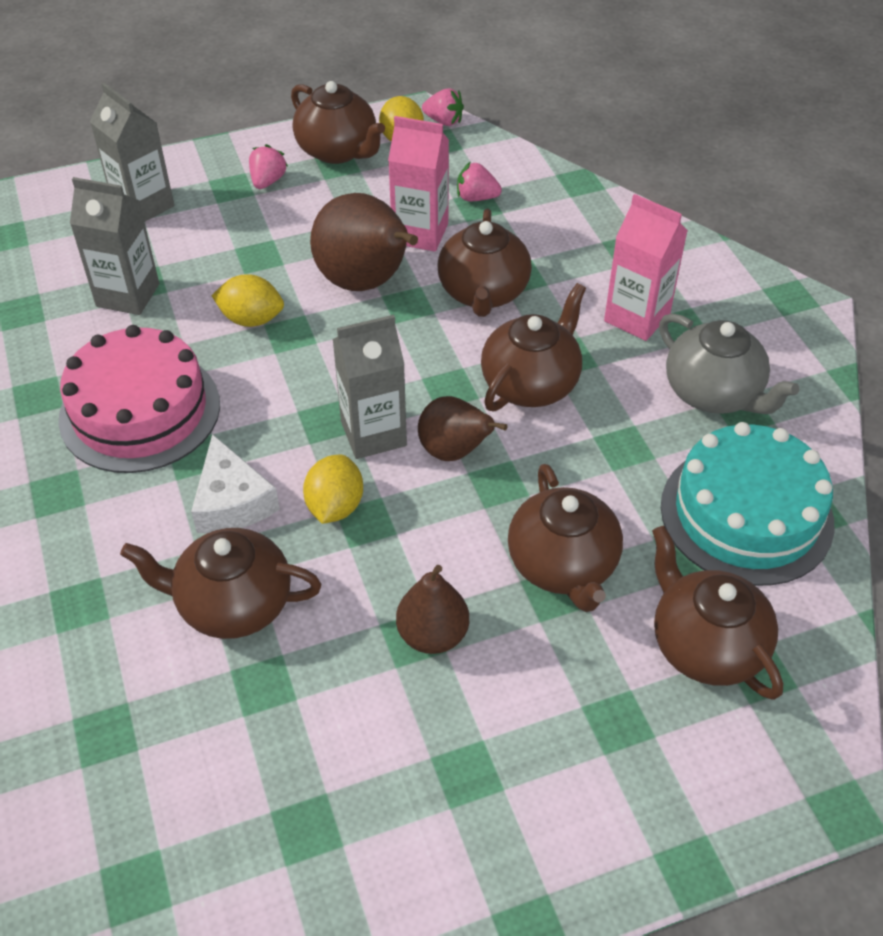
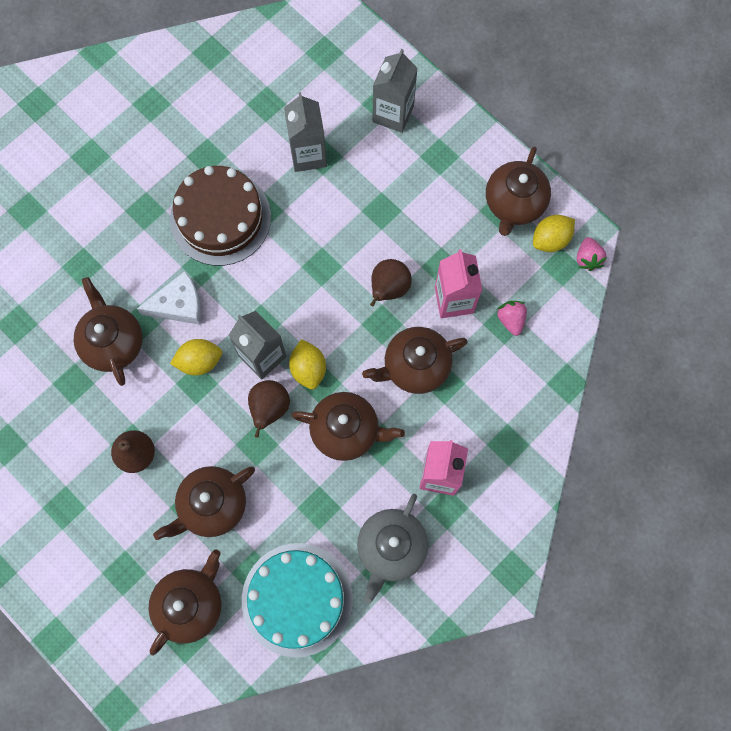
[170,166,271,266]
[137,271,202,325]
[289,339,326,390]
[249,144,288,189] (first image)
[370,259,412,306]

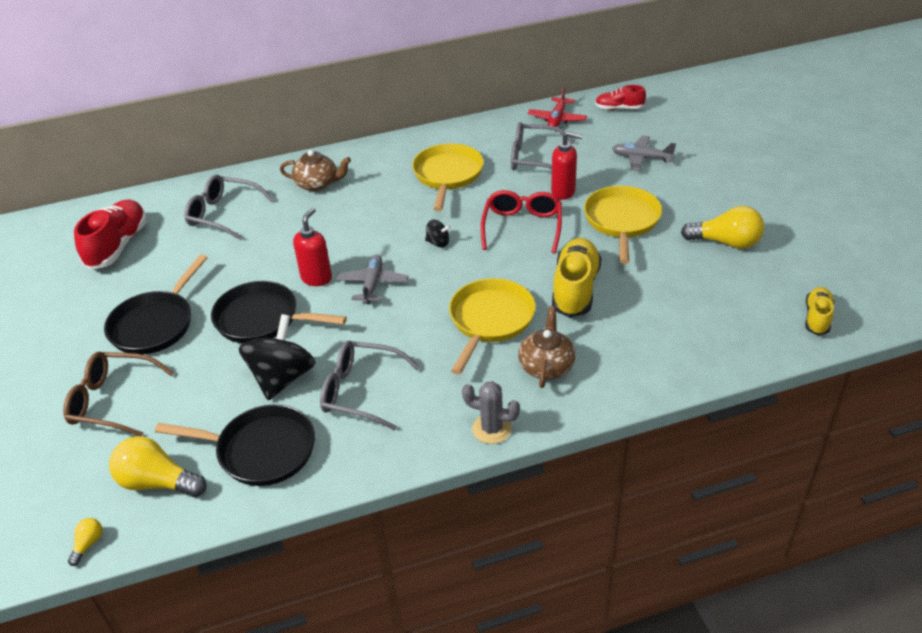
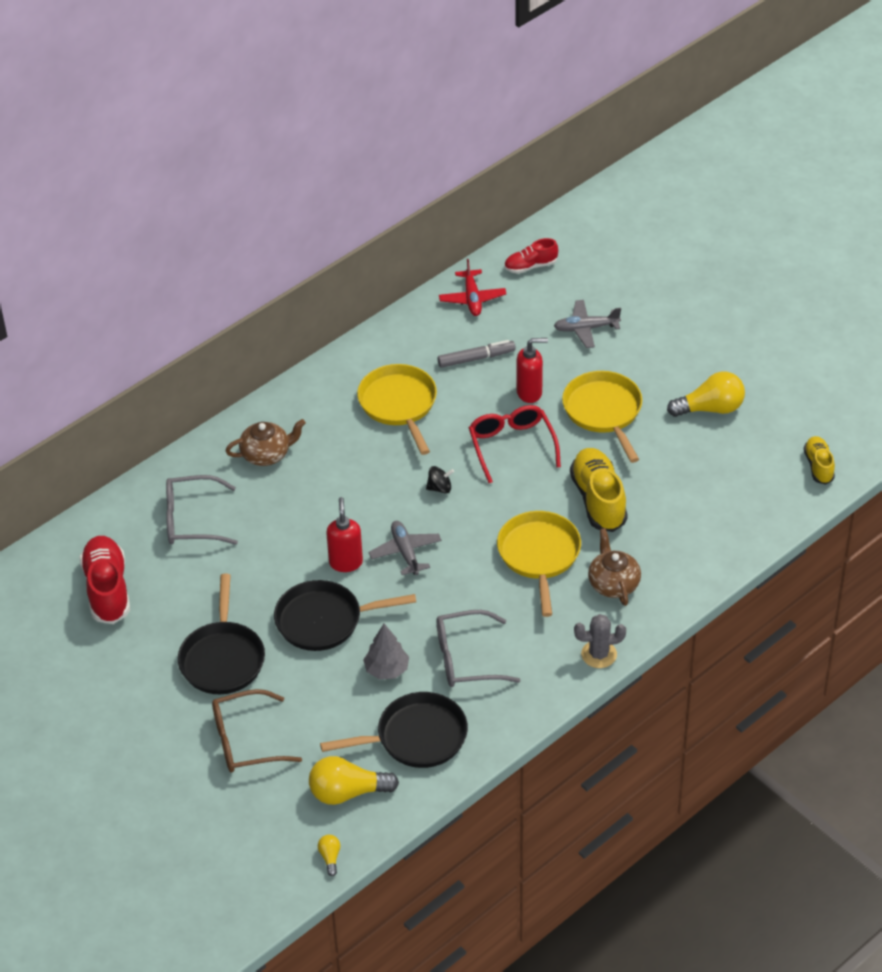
[363,624,409,679]
[437,340,516,368]

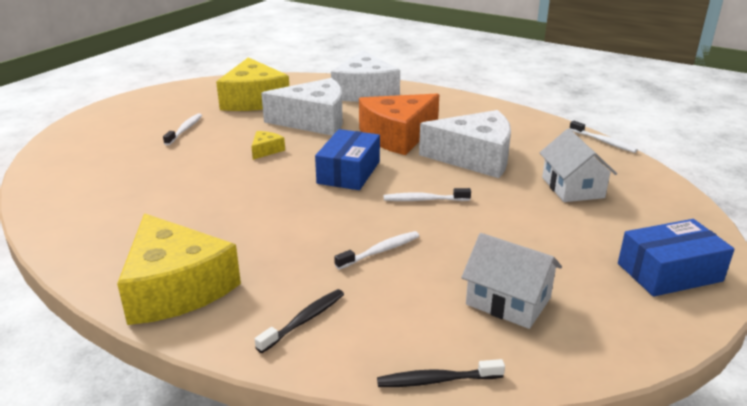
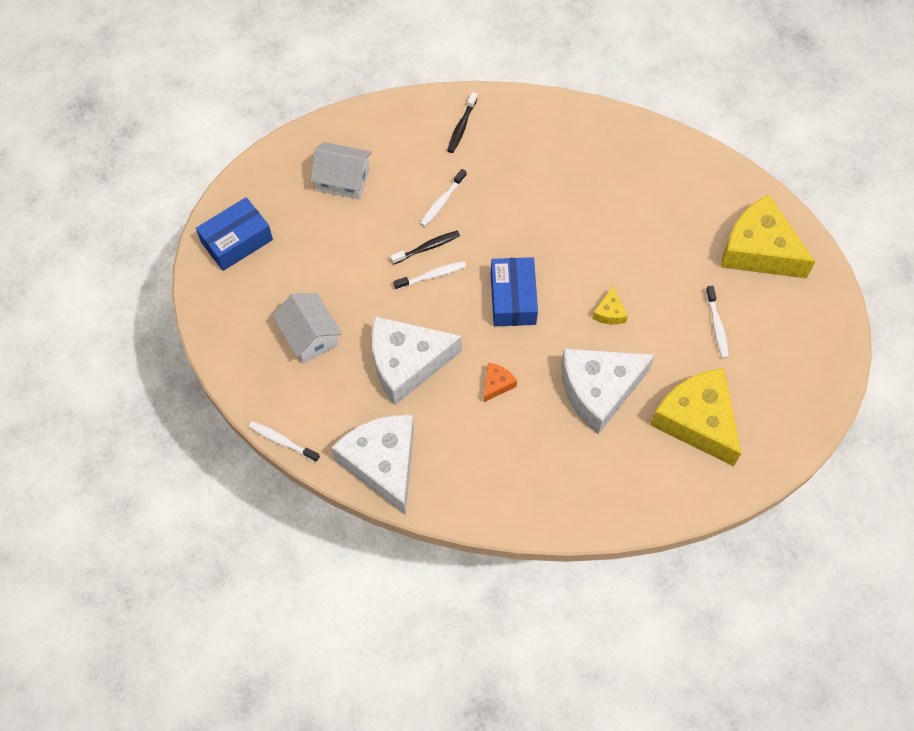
[721,195,815,278]
[331,415,414,515]
[484,363,517,402]
[390,230,460,265]

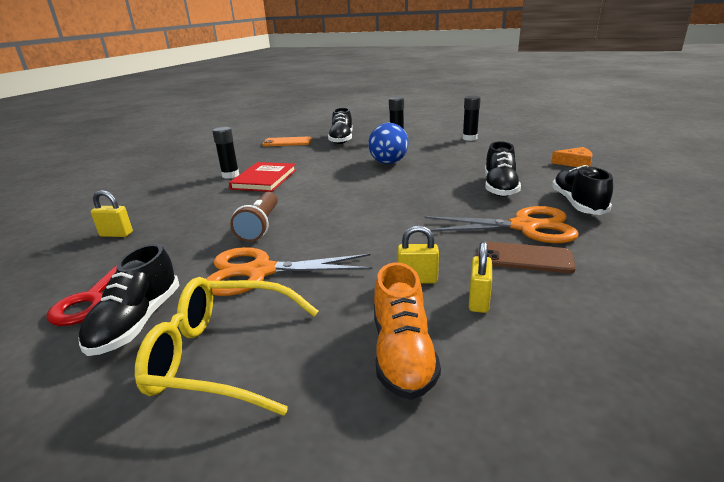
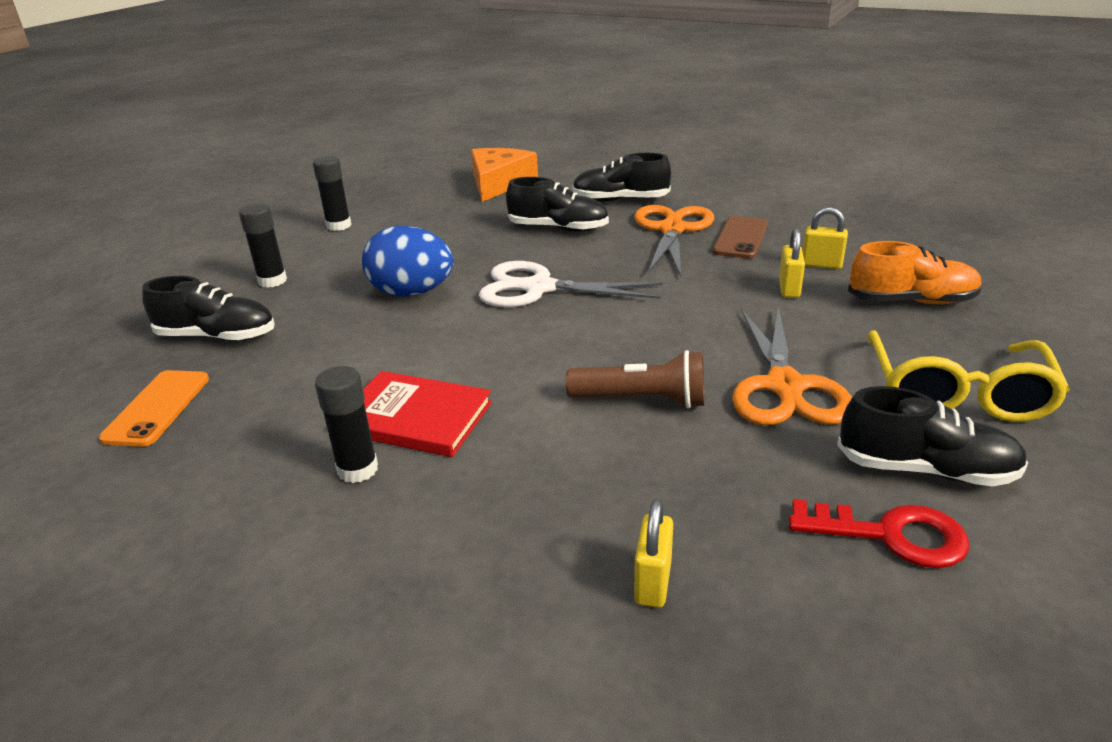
[471,148,538,202]
[479,261,663,307]

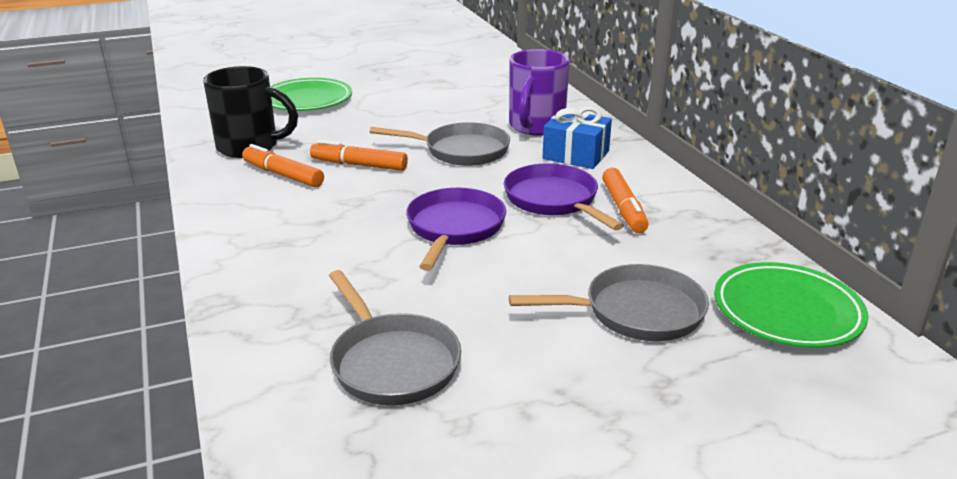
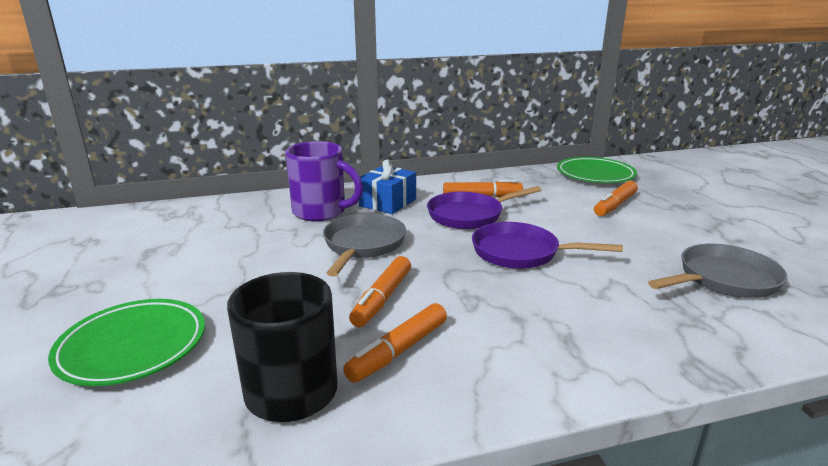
[594,181,638,216]

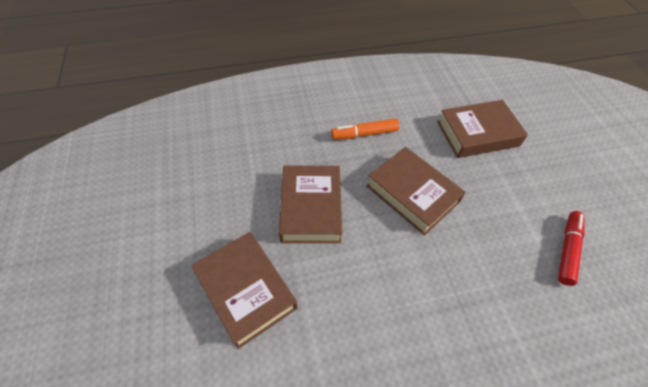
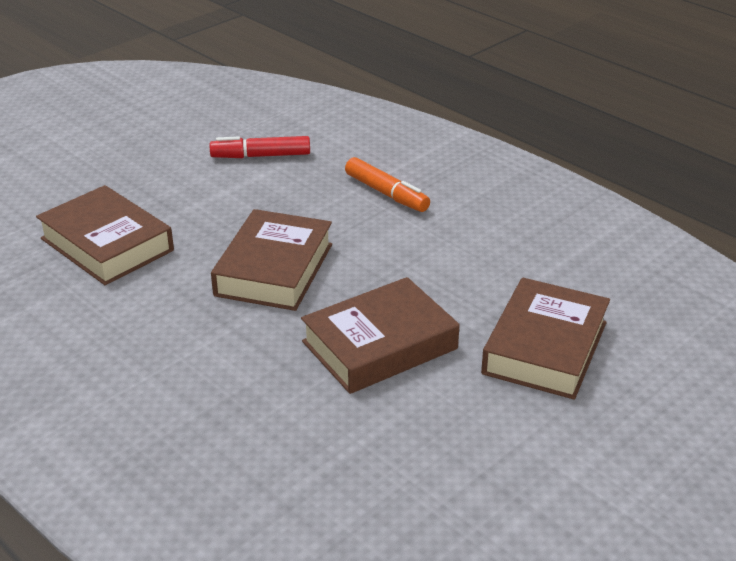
[345,157,430,212]

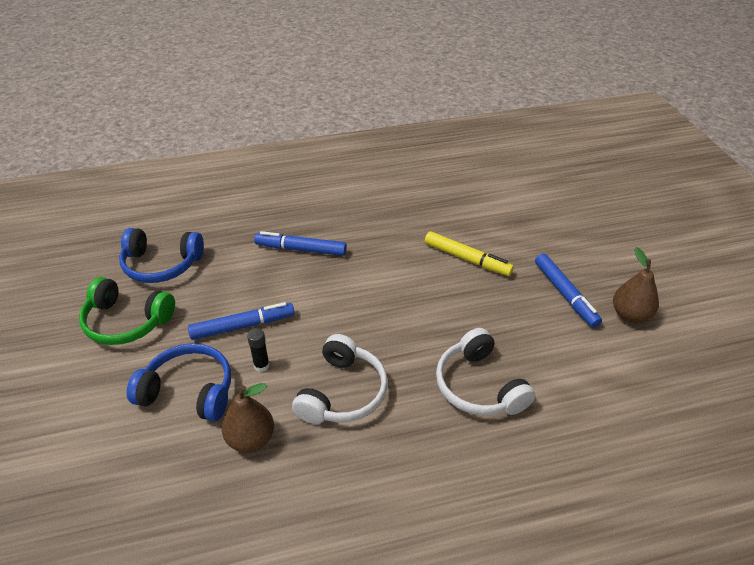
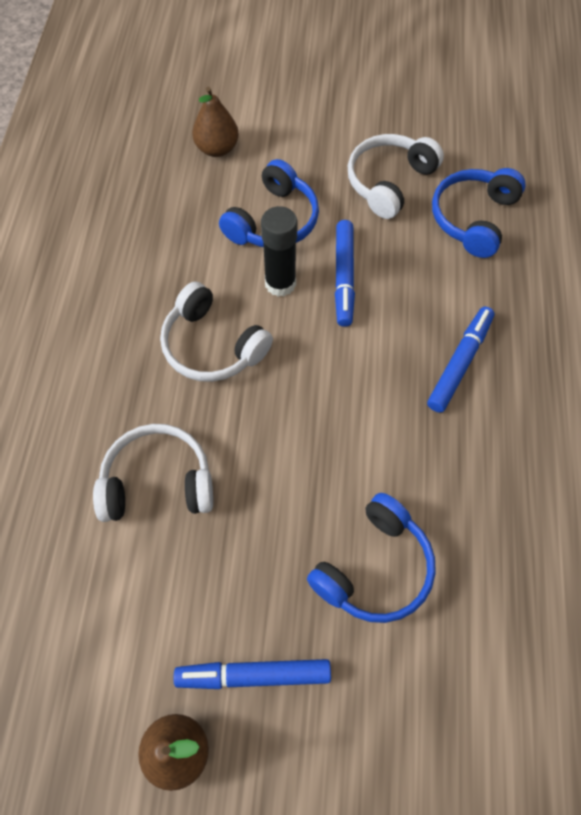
[348,134,444,219]
[192,87,239,157]
[261,206,297,297]
[307,493,436,623]

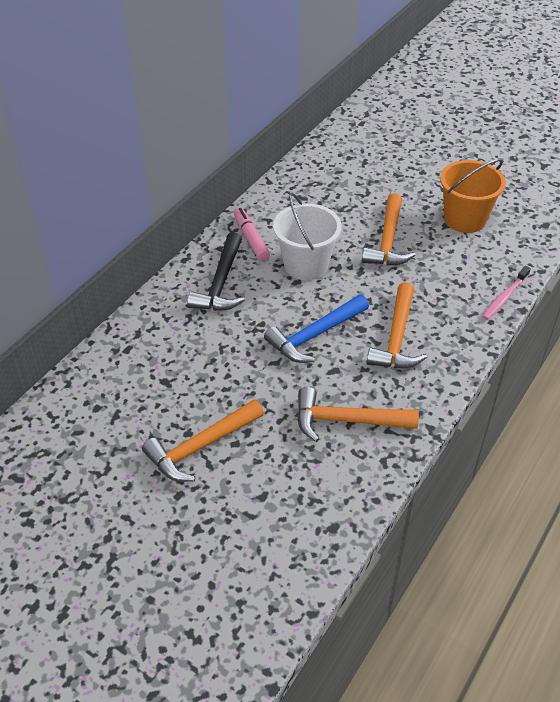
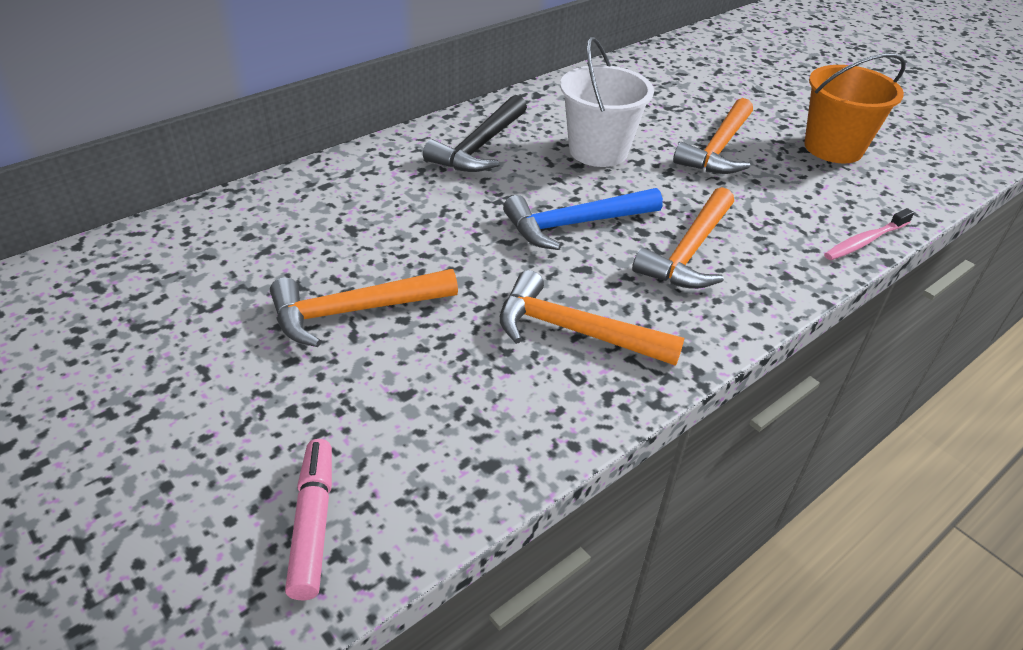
[285,439,332,600]

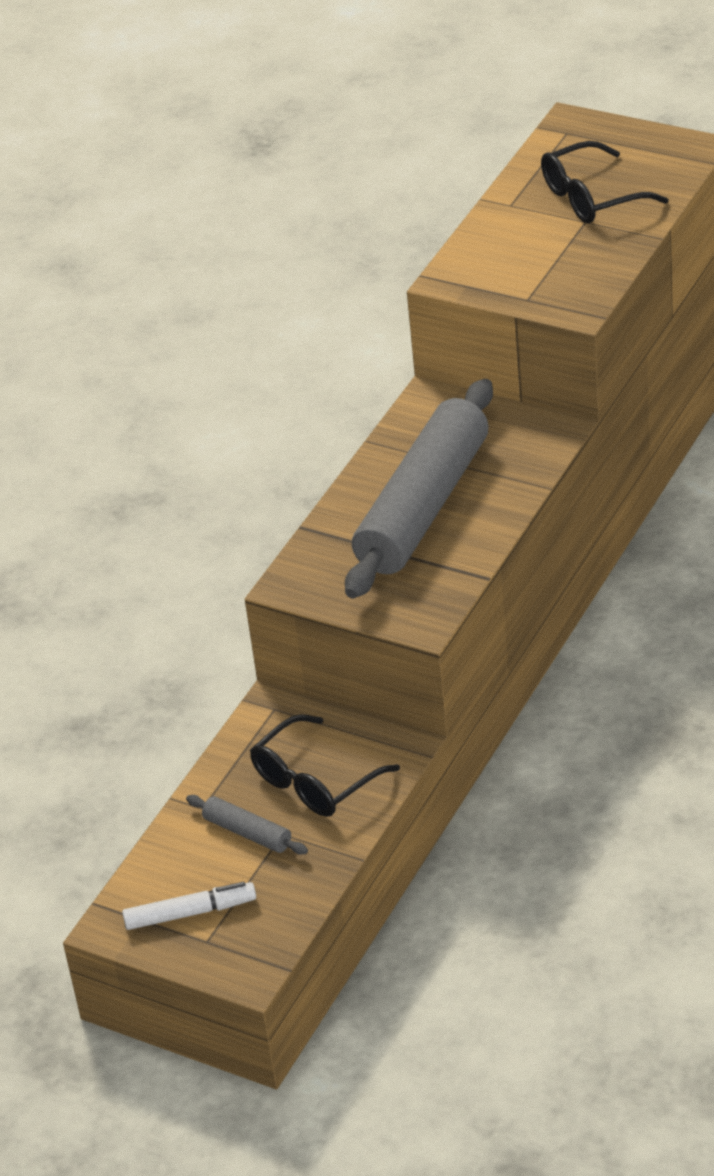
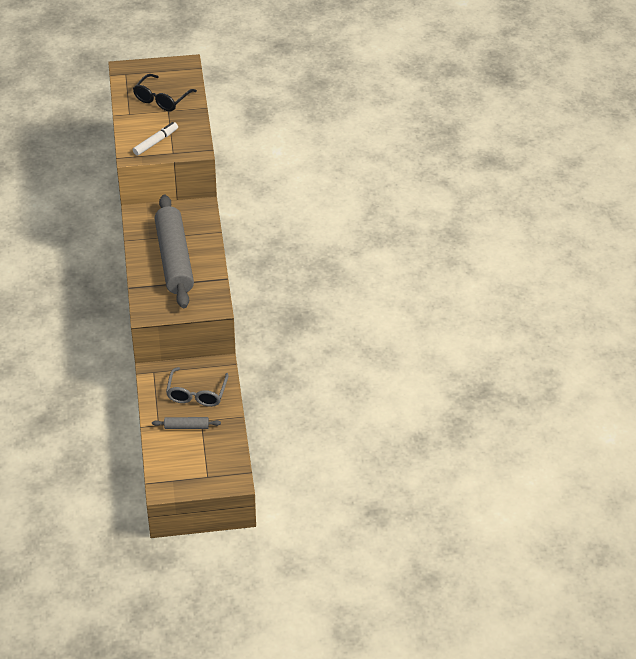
[133,122,178,156]
[166,367,228,407]

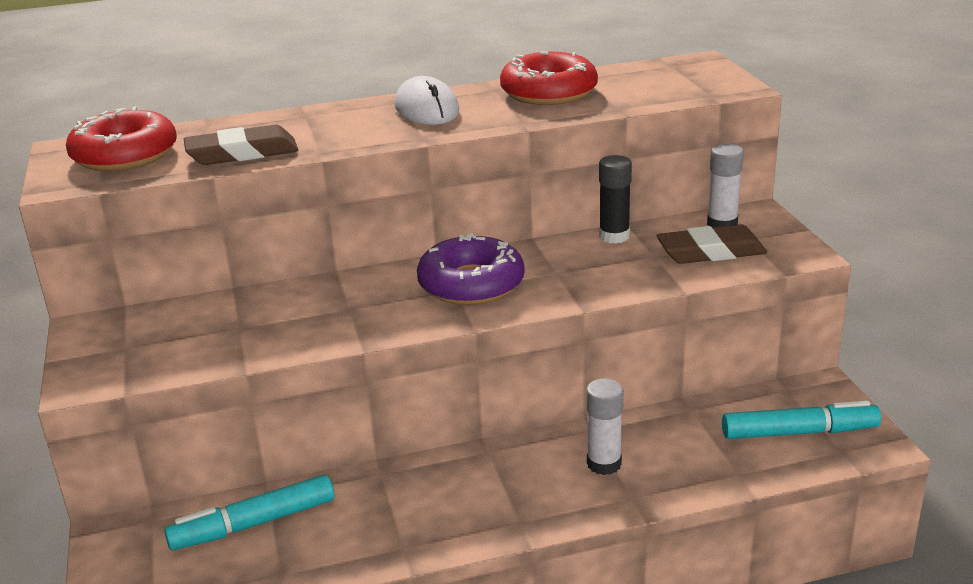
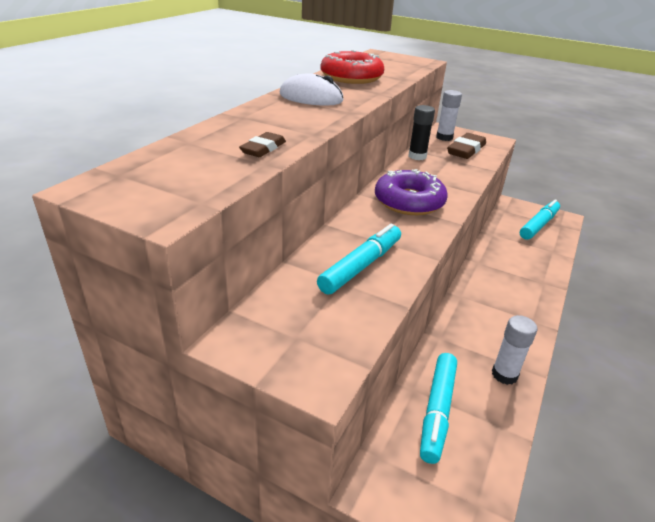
[66,107,177,171] (first image)
[239,132,286,157]
[492,315,537,385]
[317,224,401,295]

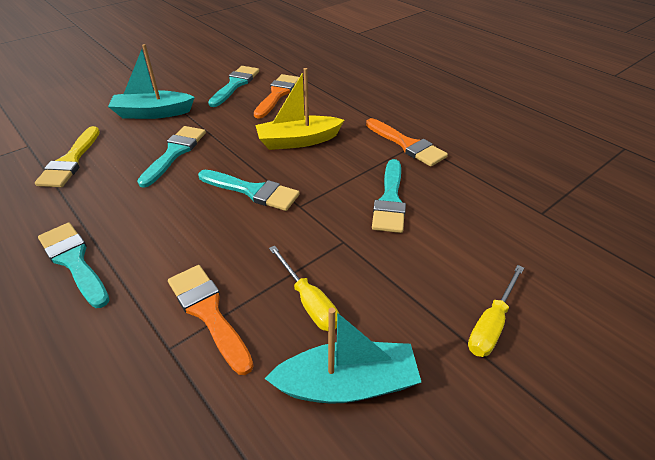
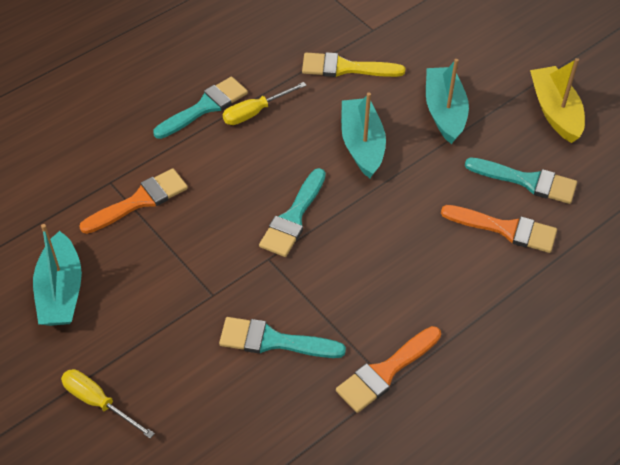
[341,93,386,178]
[530,58,585,143]
[223,82,307,125]

